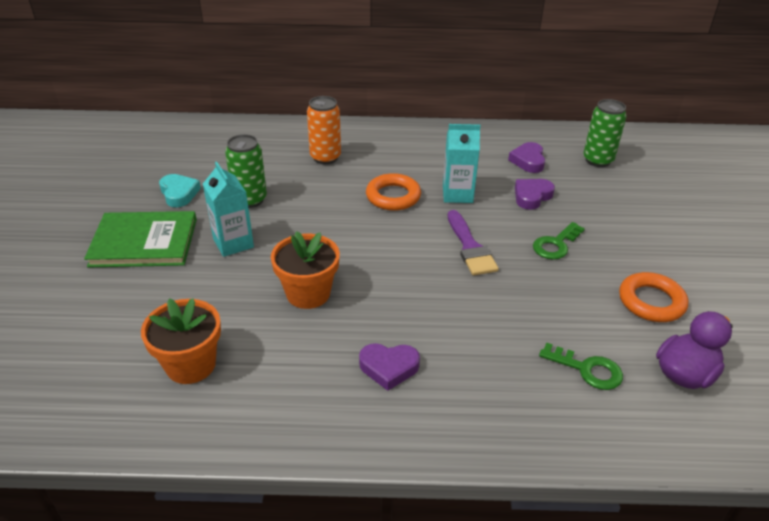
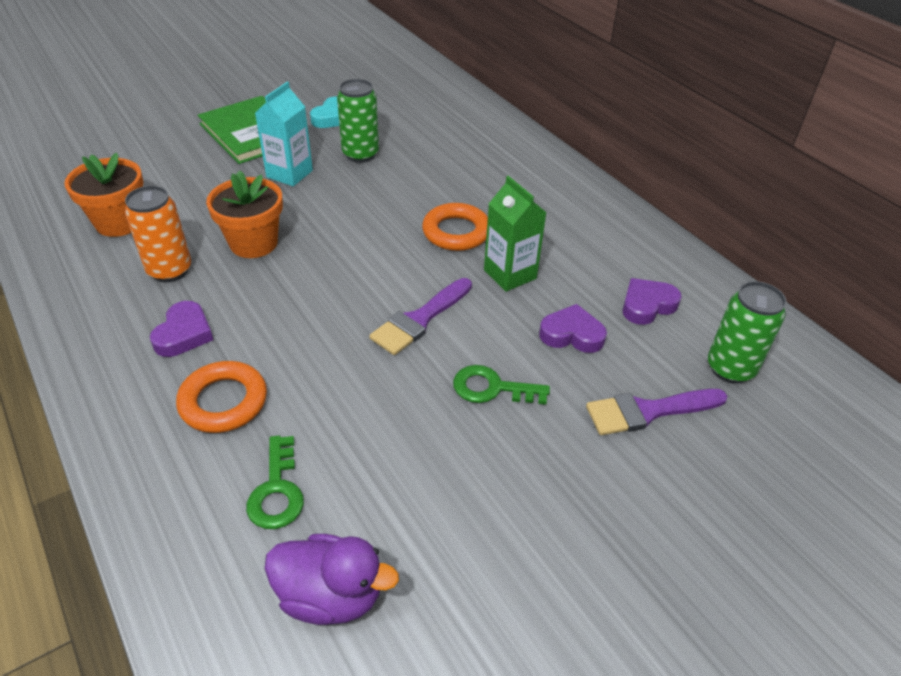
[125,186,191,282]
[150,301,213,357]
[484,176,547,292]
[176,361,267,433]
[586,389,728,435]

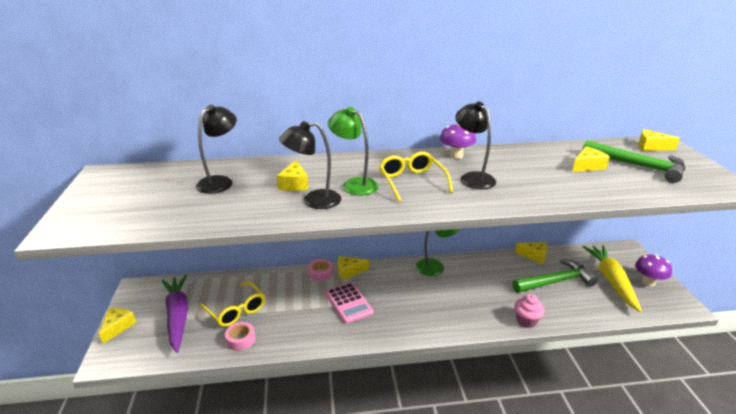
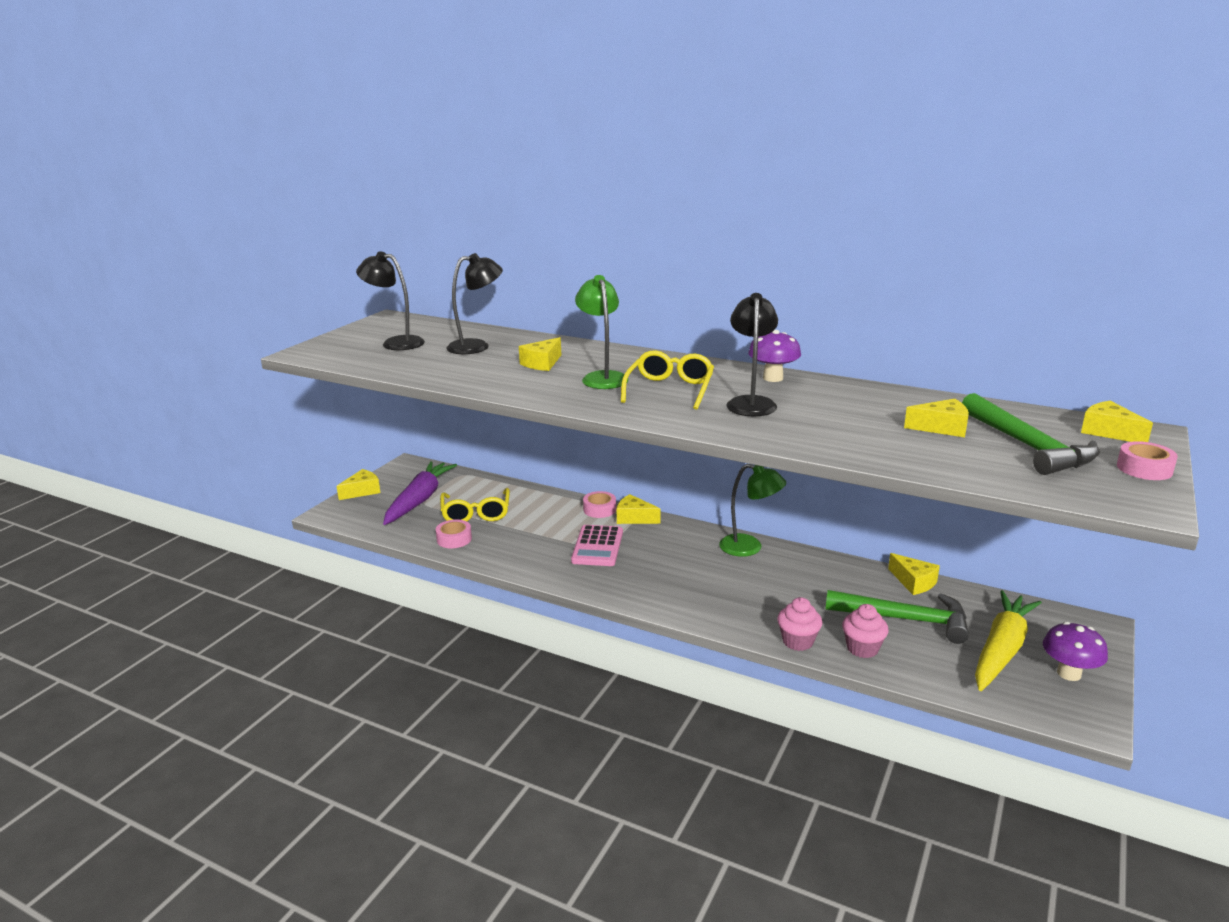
[356,251,425,350]
[842,604,889,658]
[1117,441,1178,480]

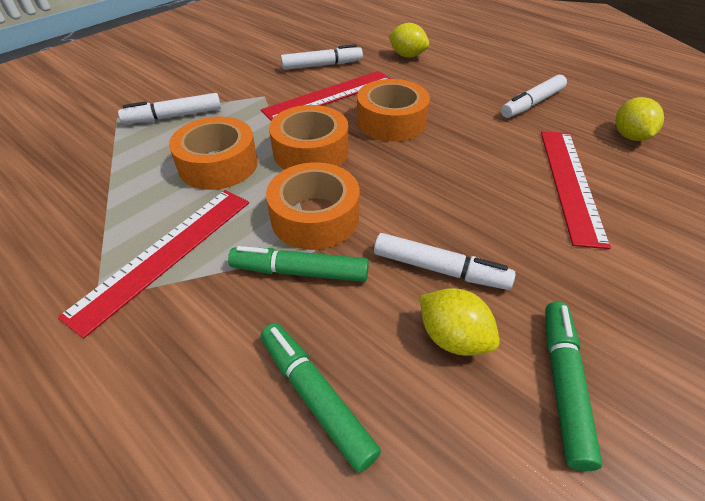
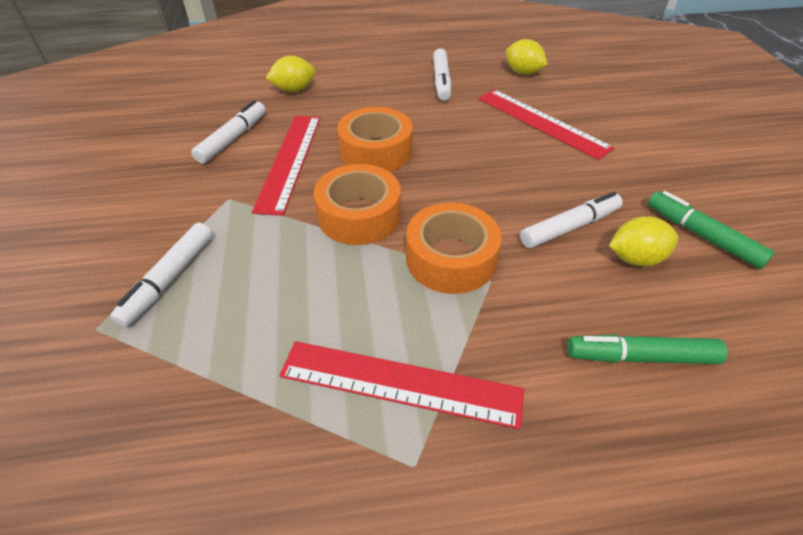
[279,341,524,429]
[169,116,258,190] (first image)
[228,246,369,282] (first image)

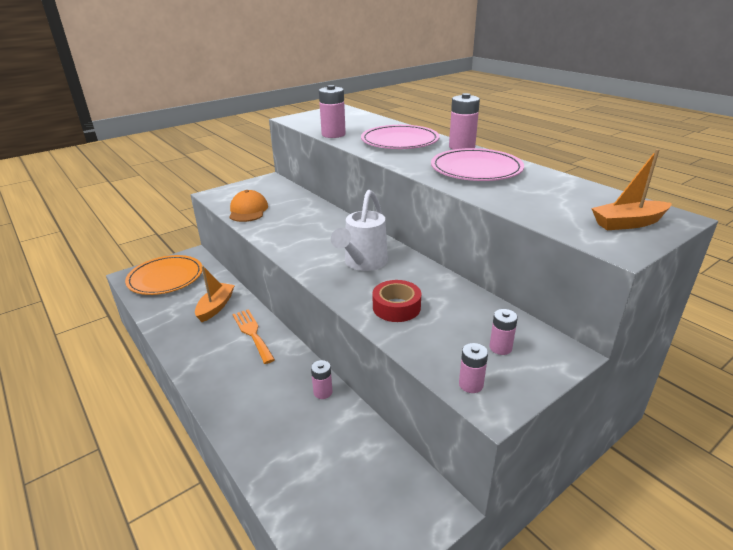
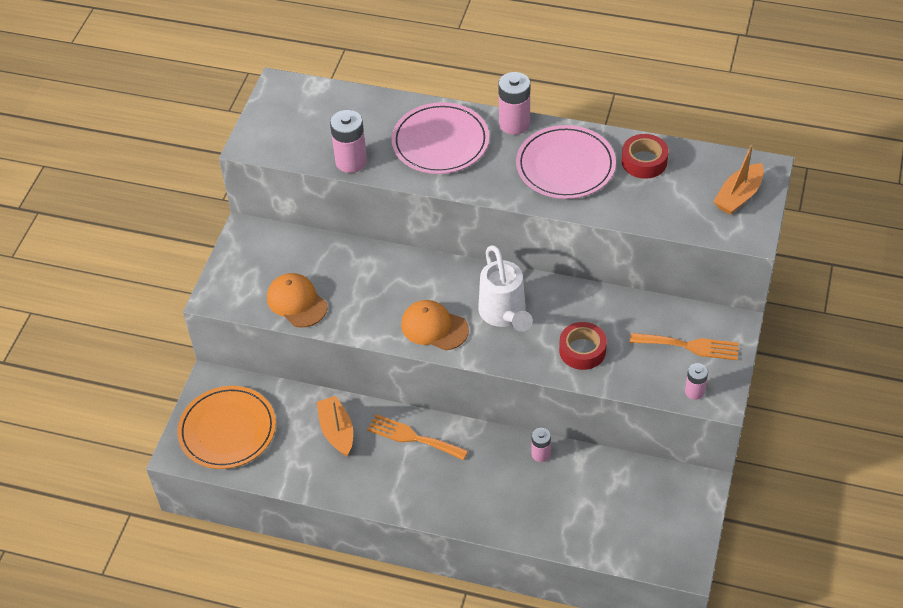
[630,333,739,360]
[401,300,469,350]
[622,134,669,179]

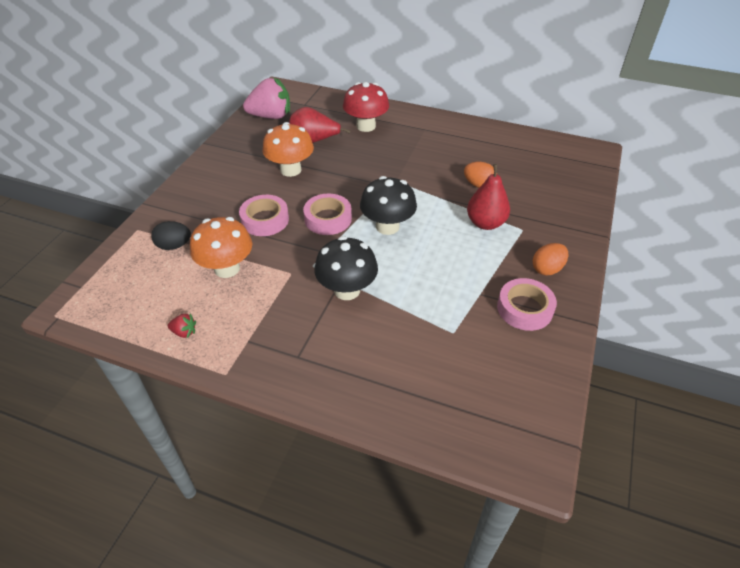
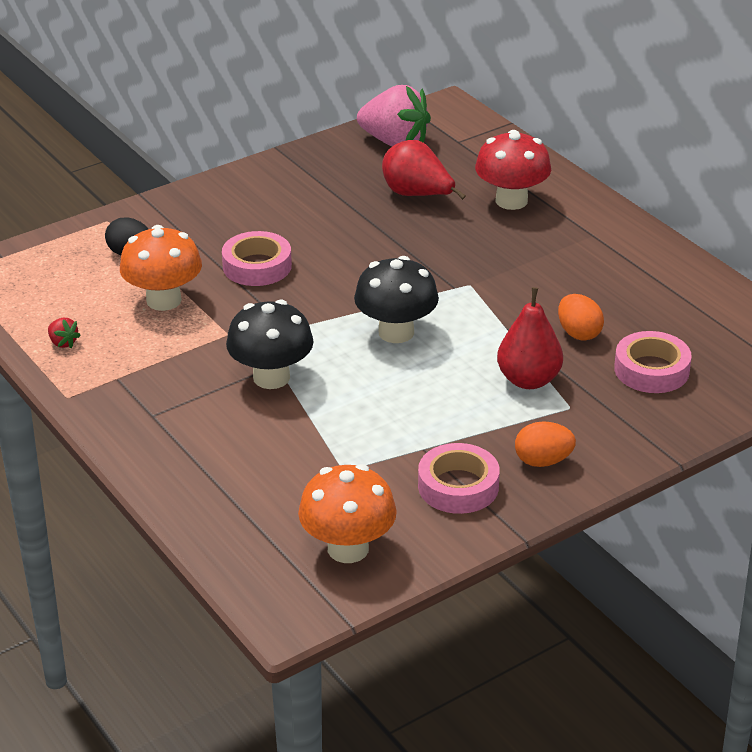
[298,464,397,563]
[614,331,692,393]

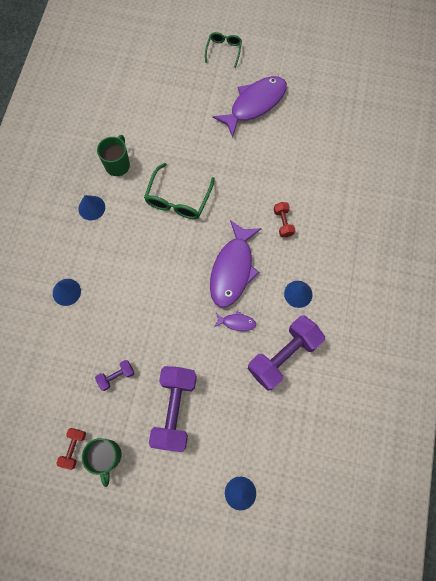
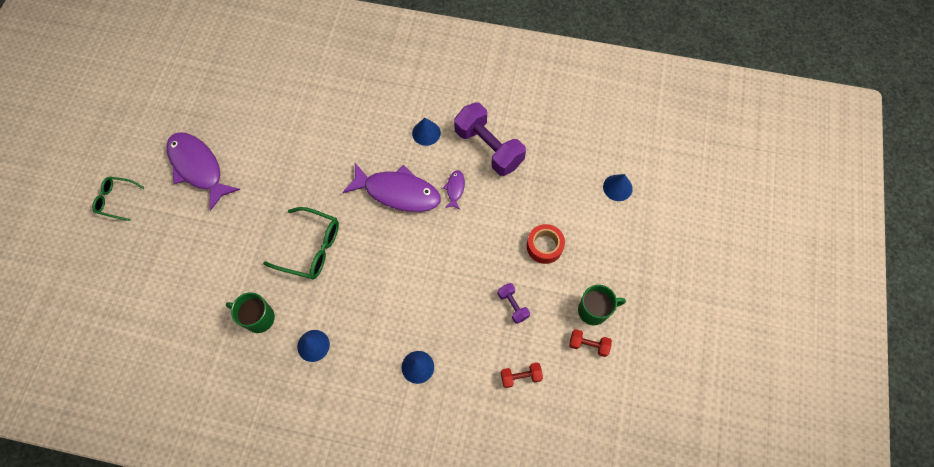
[527,224,565,264]
[501,362,543,388]

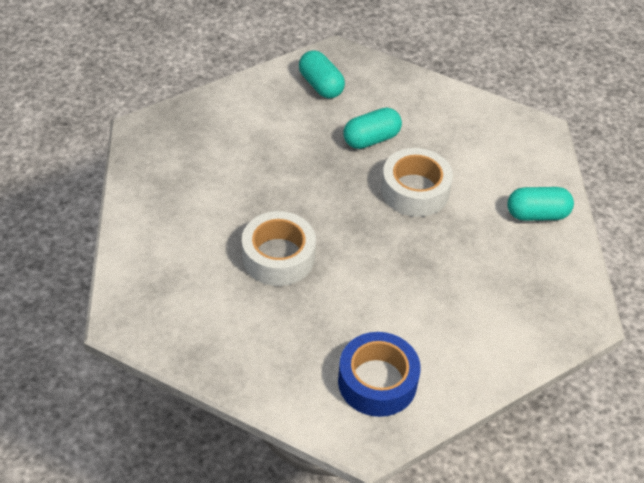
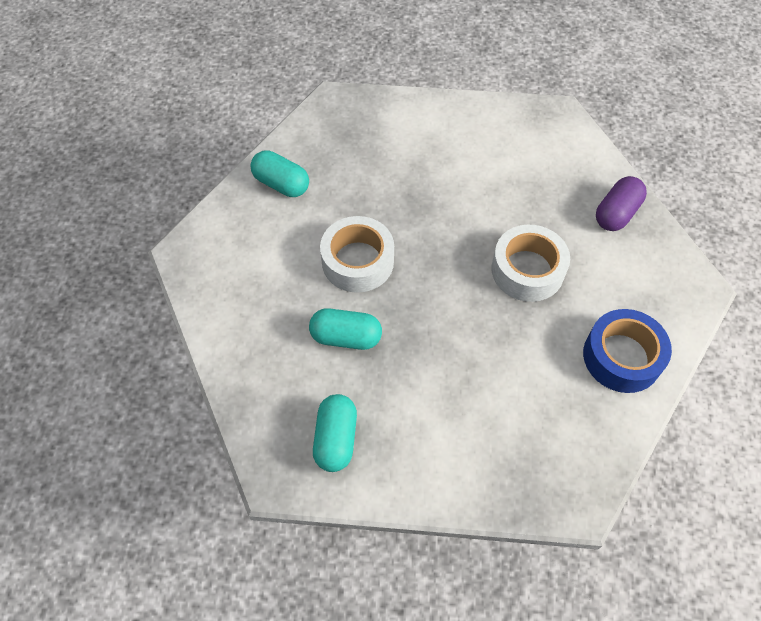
[583,309,672,393]
[596,176,647,231]

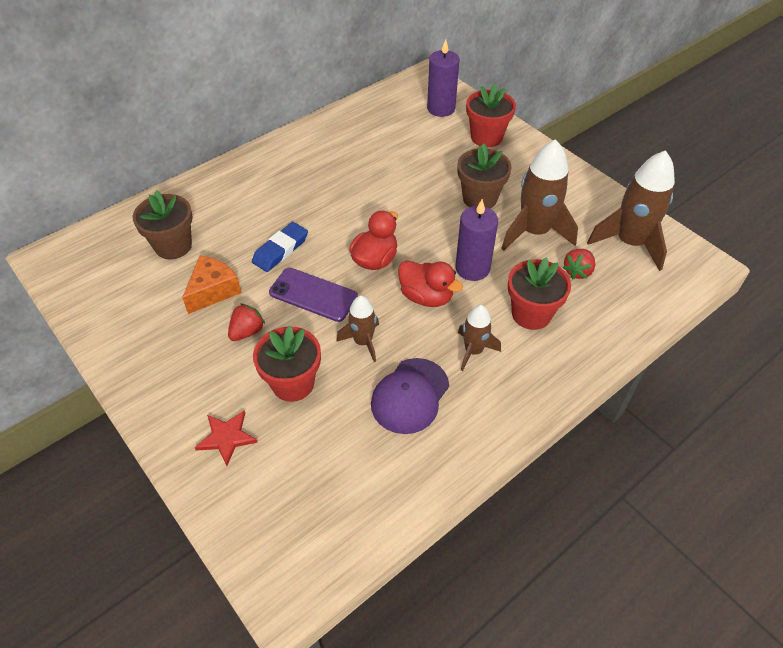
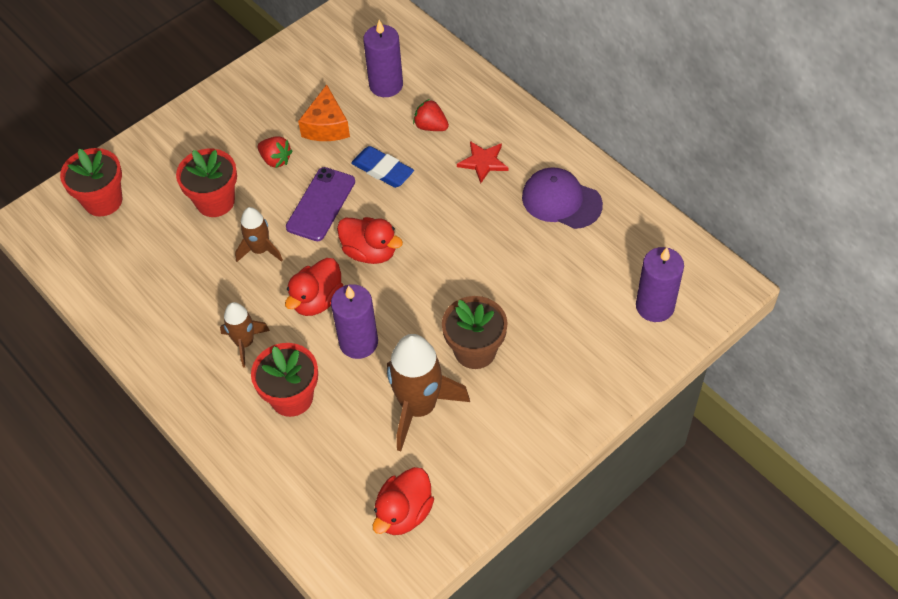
[363,20,403,97]
[298,85,350,141]
[457,141,509,183]
[522,167,603,229]
[60,148,122,217]
[413,99,449,131]
[373,467,434,535]

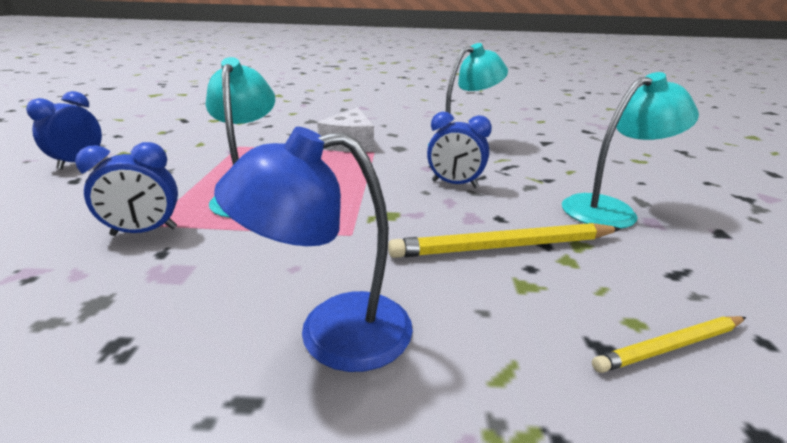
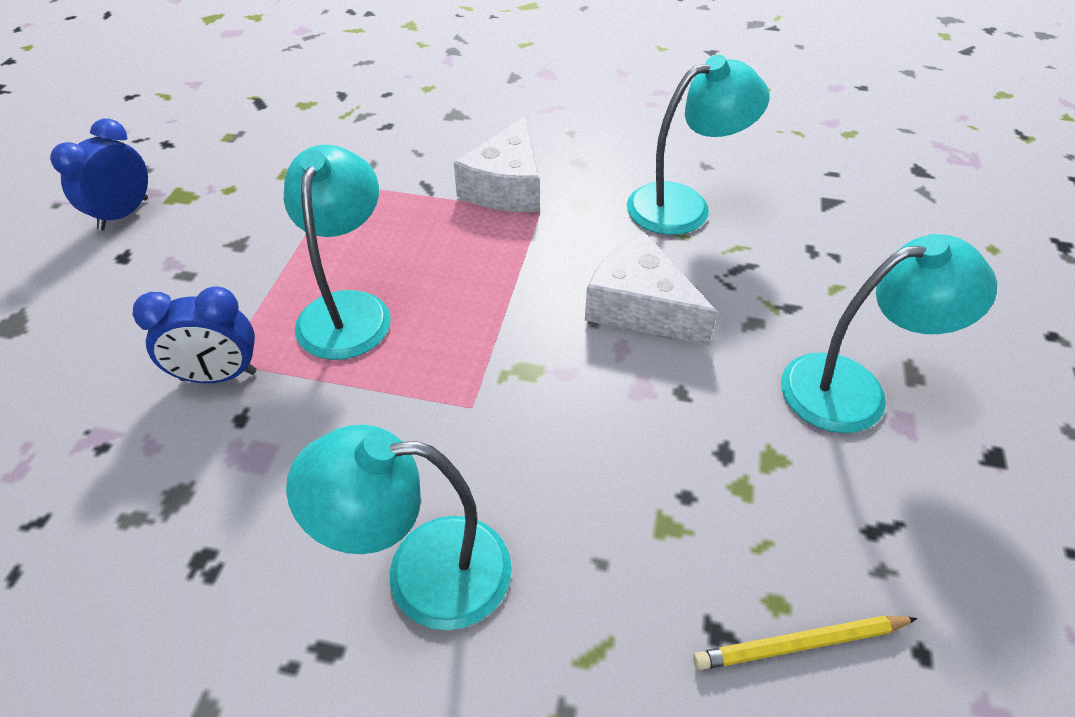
[286,425,512,630]
[388,223,621,258] (first image)
[585,234,717,345]

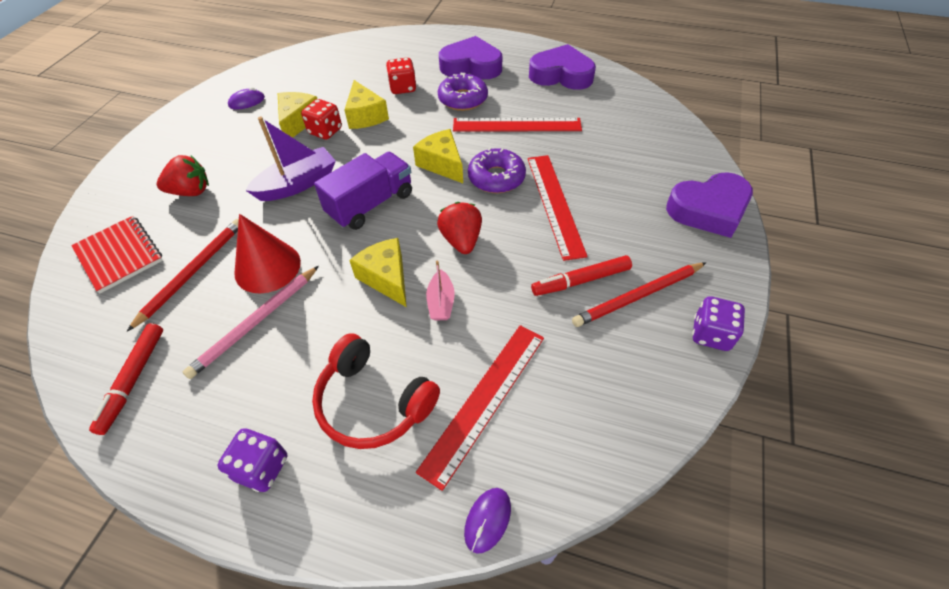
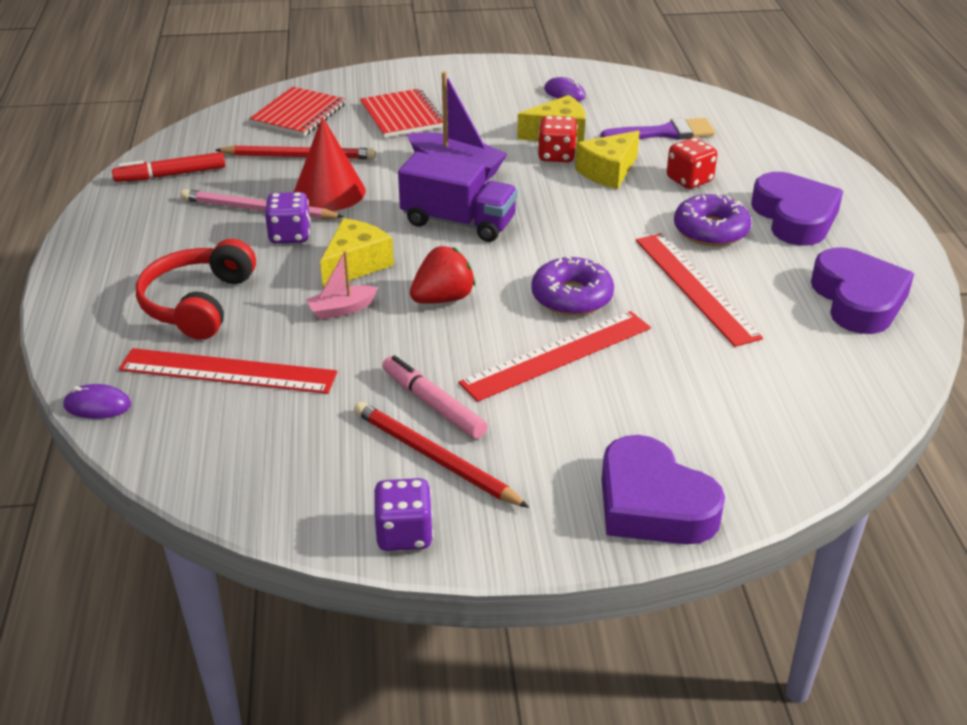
[360,89,443,138]
[265,192,311,244]
[413,129,463,183] (first image)
[382,355,488,439]
[600,118,715,140]

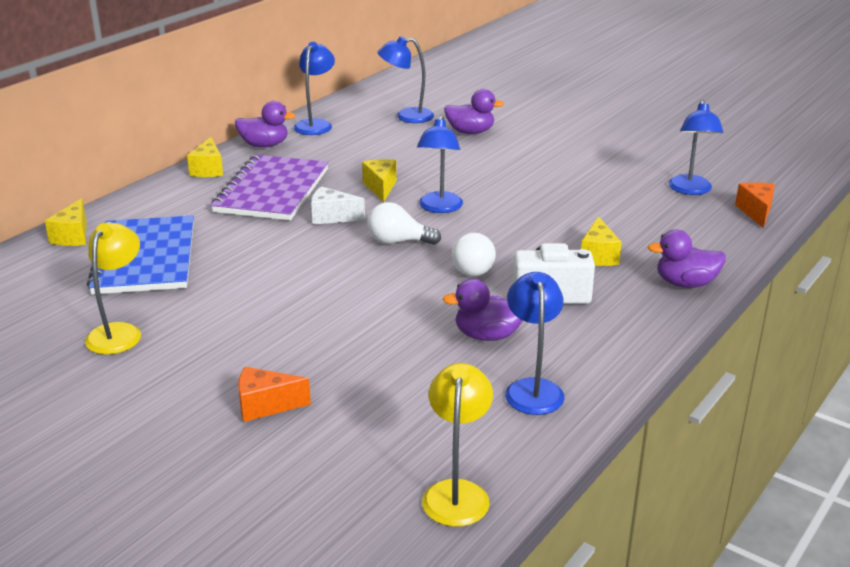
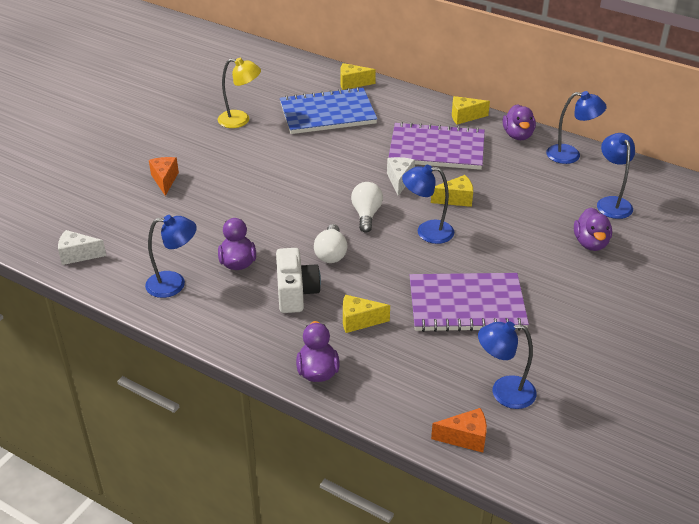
[58,230,106,265]
[314,224,347,263]
[410,273,529,332]

